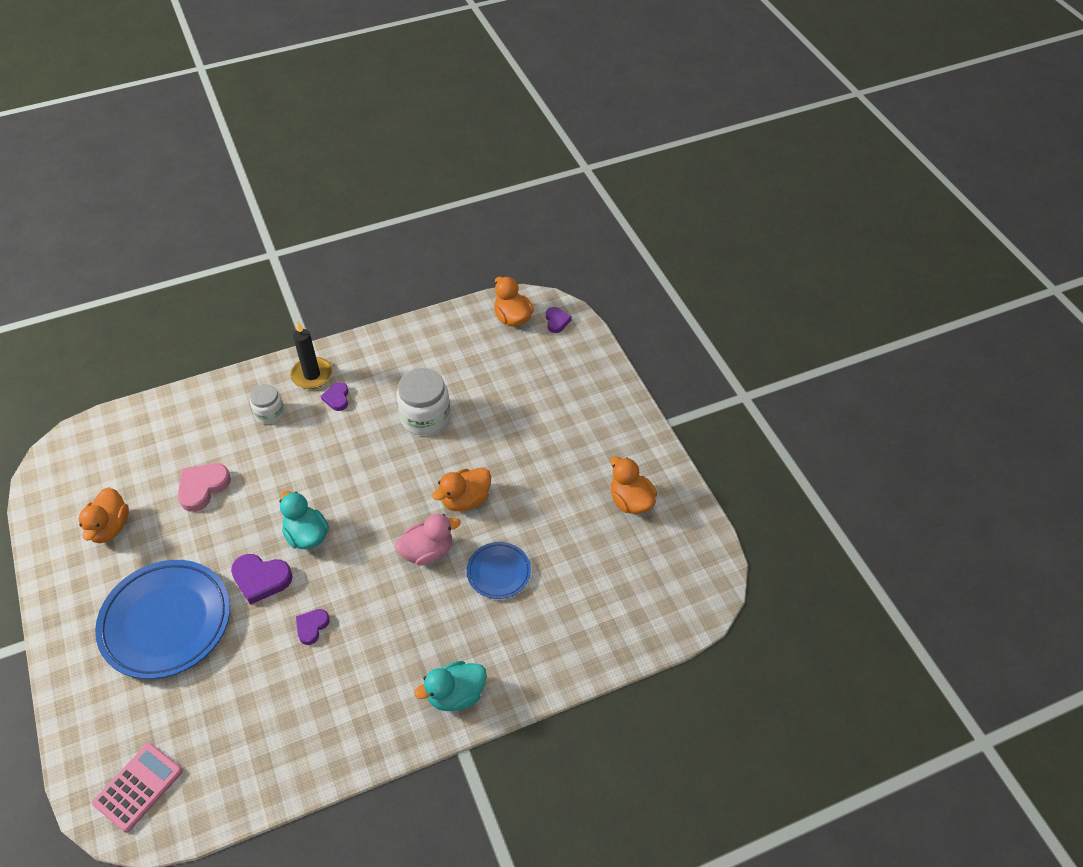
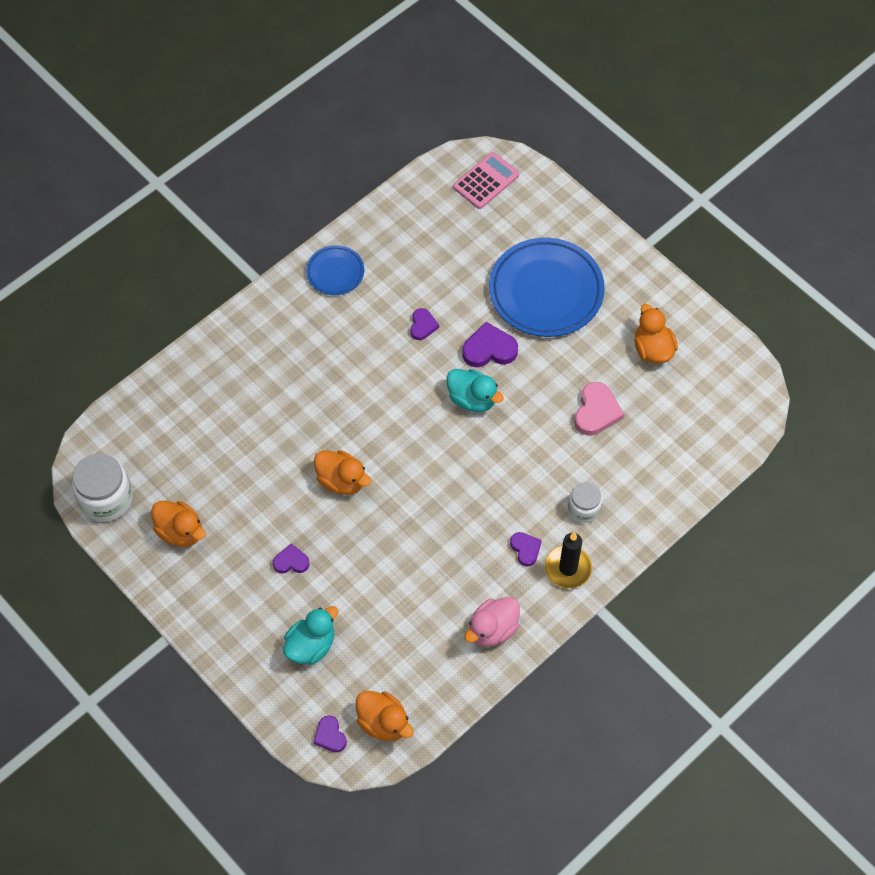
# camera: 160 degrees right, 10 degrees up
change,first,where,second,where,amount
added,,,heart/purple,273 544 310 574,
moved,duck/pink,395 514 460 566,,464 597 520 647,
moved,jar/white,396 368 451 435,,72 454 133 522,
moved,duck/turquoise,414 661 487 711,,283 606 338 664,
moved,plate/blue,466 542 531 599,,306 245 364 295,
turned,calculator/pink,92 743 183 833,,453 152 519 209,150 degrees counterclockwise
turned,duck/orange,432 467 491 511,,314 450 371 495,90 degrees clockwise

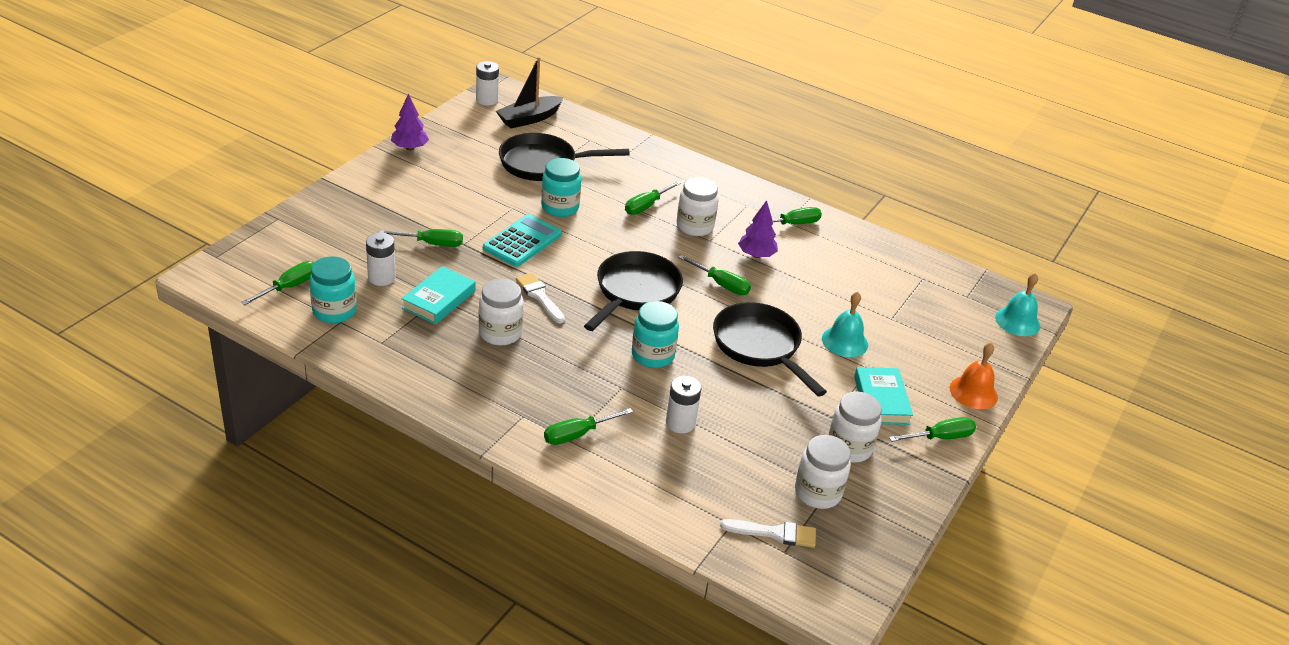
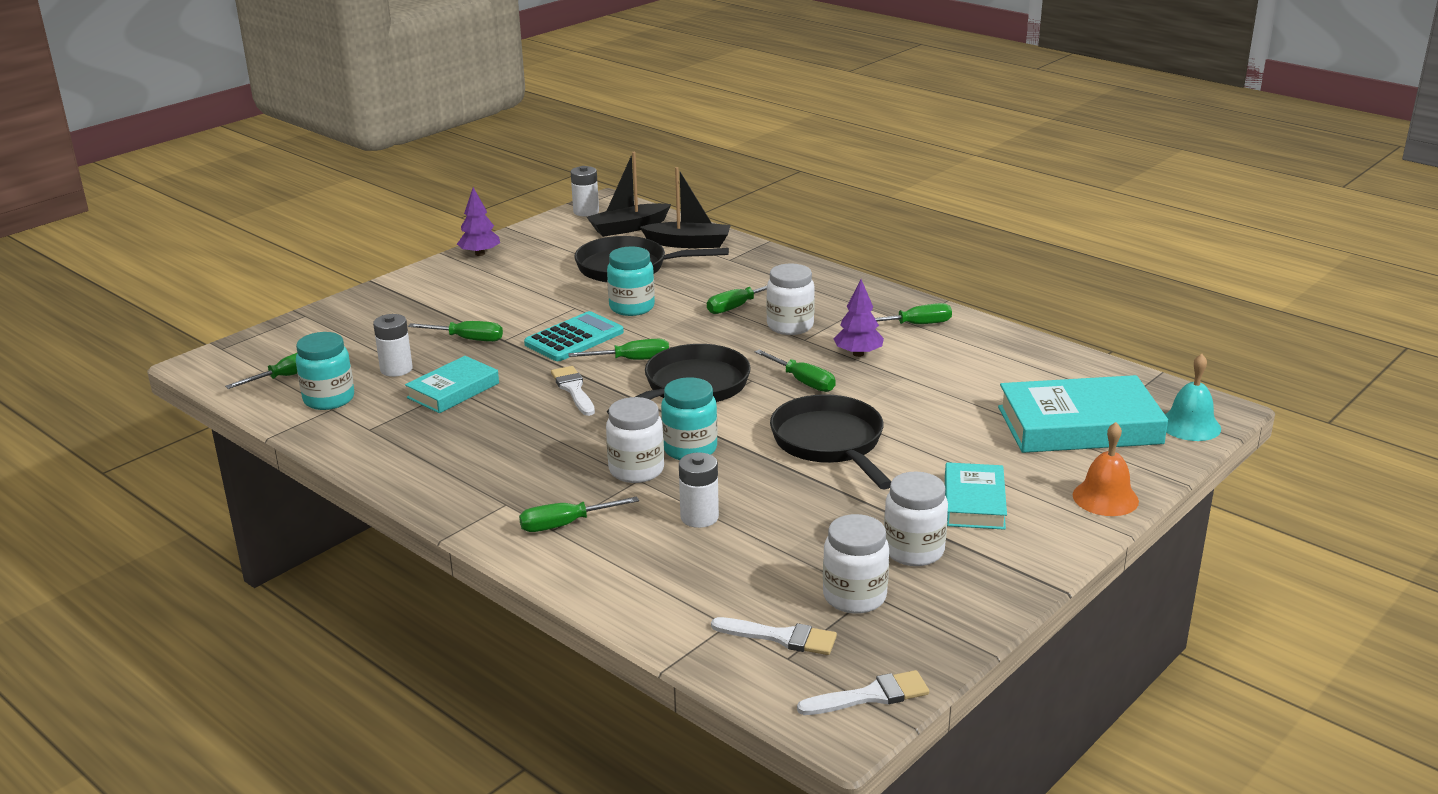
# camera: 15 degrees right, 10 degrees down
change,first,where,second,where,amount
removed,bell/turquoise,822 292 868 357,,,
added,,,boat/black,640 167 731 248,
added,,,brush/white,797 670 929 715,
added,,,book/turquoise,998 375 1168 453,
moved,jar/white,478 279 524 346,,606 397 664 483,
moved,screwdriver/green,889 417 976 442,,568 339 669 360,

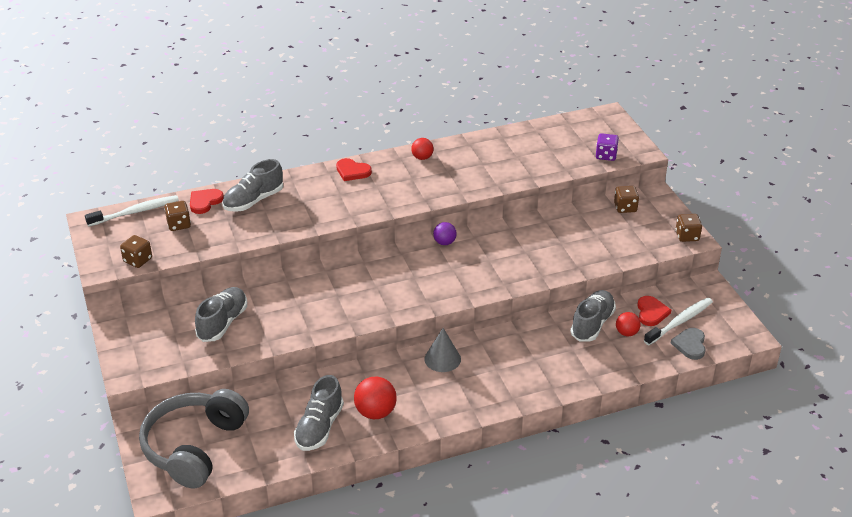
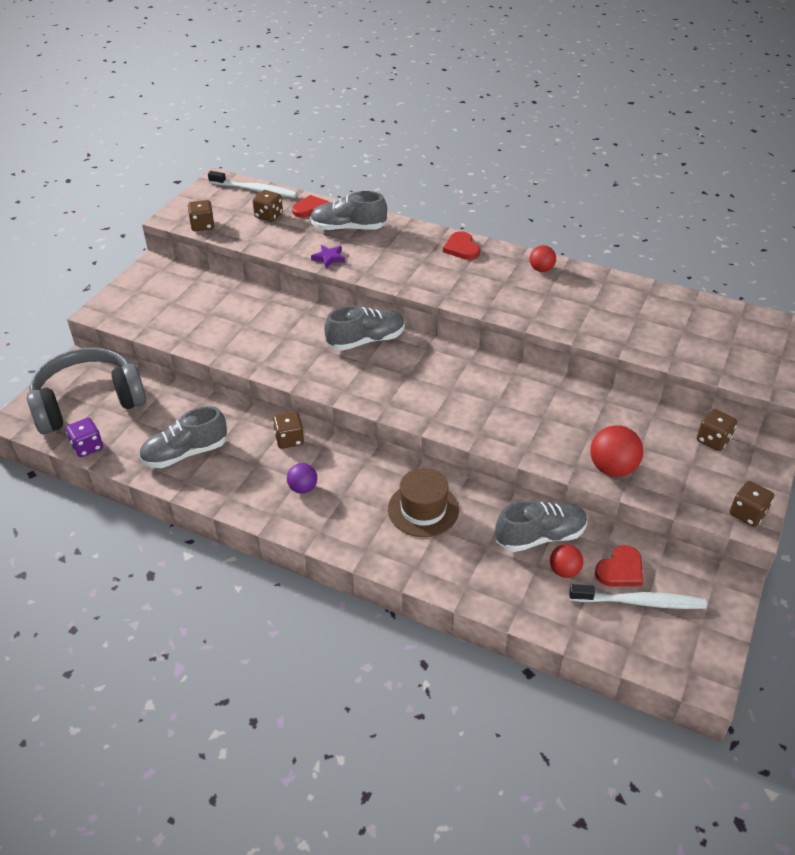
# camera: 45 degrees right, 5 degrees up
change,first,where,second,where,amount
removed,cone/grey,424 328 461 372,,,
removed,heart/grey,671 328 706 360,,,
added,,,dice/brown,273 411 304 449,
added,,,star/purple,311 245 345 268,
added,,,hat/brown,388 468 459 537,
moved,shoe/grey,195 287 247 342,,324 306 405 351,
moved,ball/red,354 376 397 419,,590 425 643 477,
moved,ball/purple,433 222 457 245,,287 463 317 494,
moved,dice/purple,596 133 619 161,,66 418 103 457,

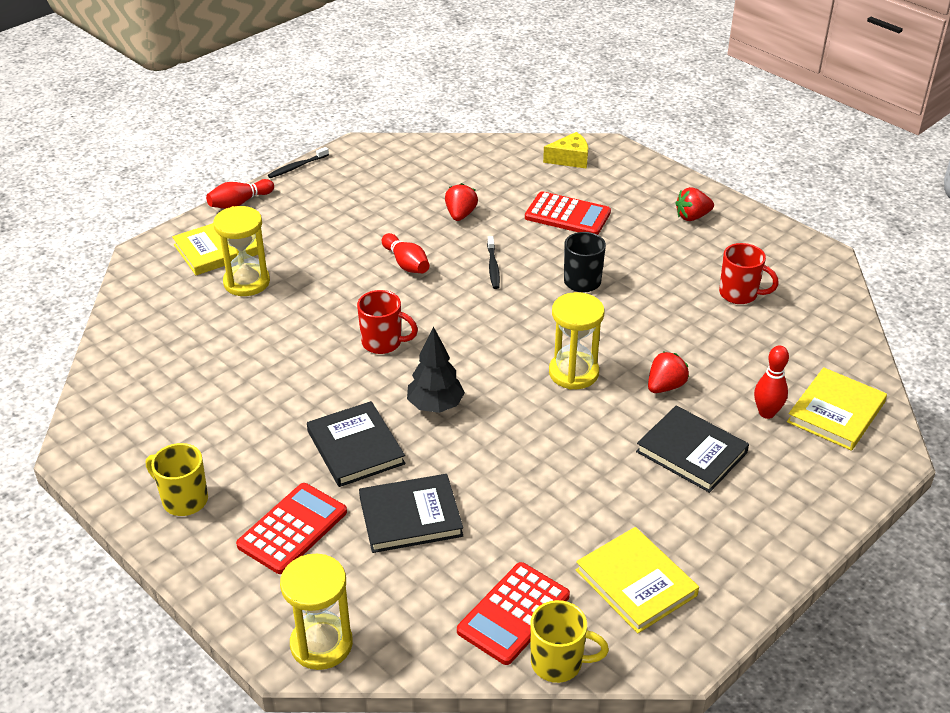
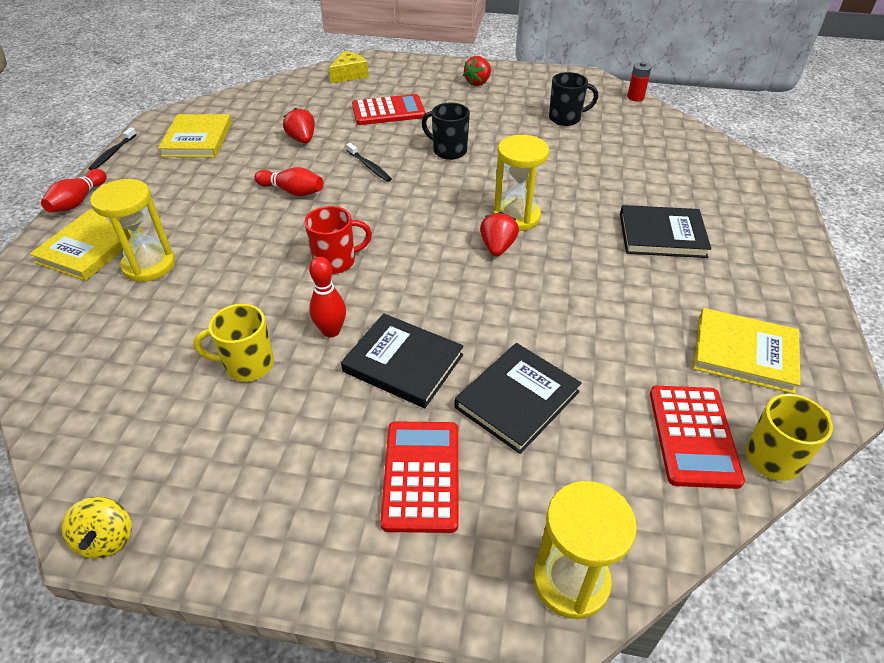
# camera: 35 degrees left, 5 degrees up
change,first,where,second,where,amount
removed,tree/black,407 327 465 413,,,
added,,,spinning top/yellow,61 497 132 559,
added,,,battery/red,627 62 652 102,
moved,mug/yellow,146 443 208 516,,193 304 274 382,
moved,strawberry/red,648 352 689 393,,480 212 519 256,
moved,bowling pin/red,754 345 789 419,,309 257 346 338,
moved,book/yellow,787 367 887 451,,158 114 232 157,
recoloured,mug/red,719 243 779 304,mug/black,549 72 598 126,

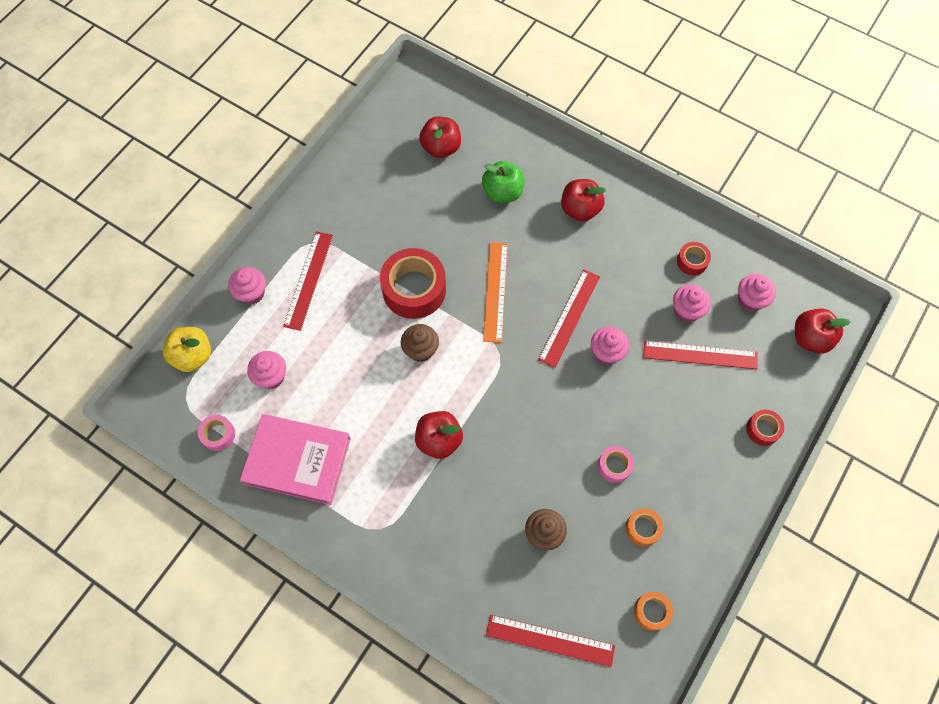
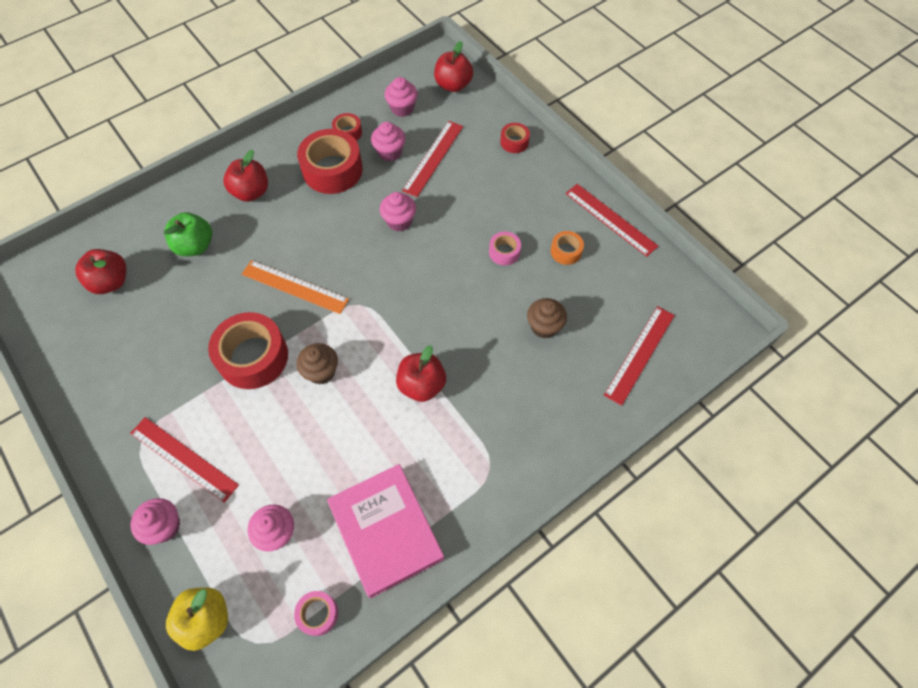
# camera: 70 degrees left, 5 degrees down
change,first,where,second,where,amount
removed,tape/orange,634 592 673 631,,,
added,,,tape/red,297 129 363 194,
moved,ruler/red,538 270 600 368,,566 184 658 257,
turned,book/pink,240 414 351 505,,327 464 444 598,60 degrees counterclockwise

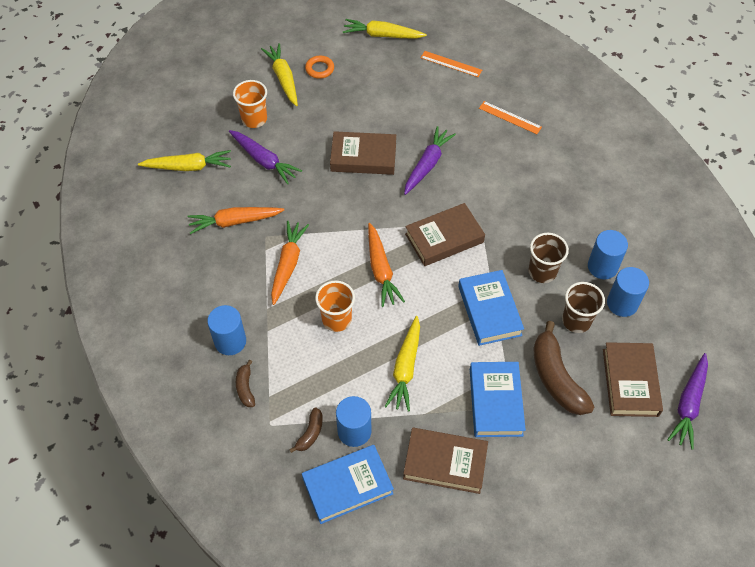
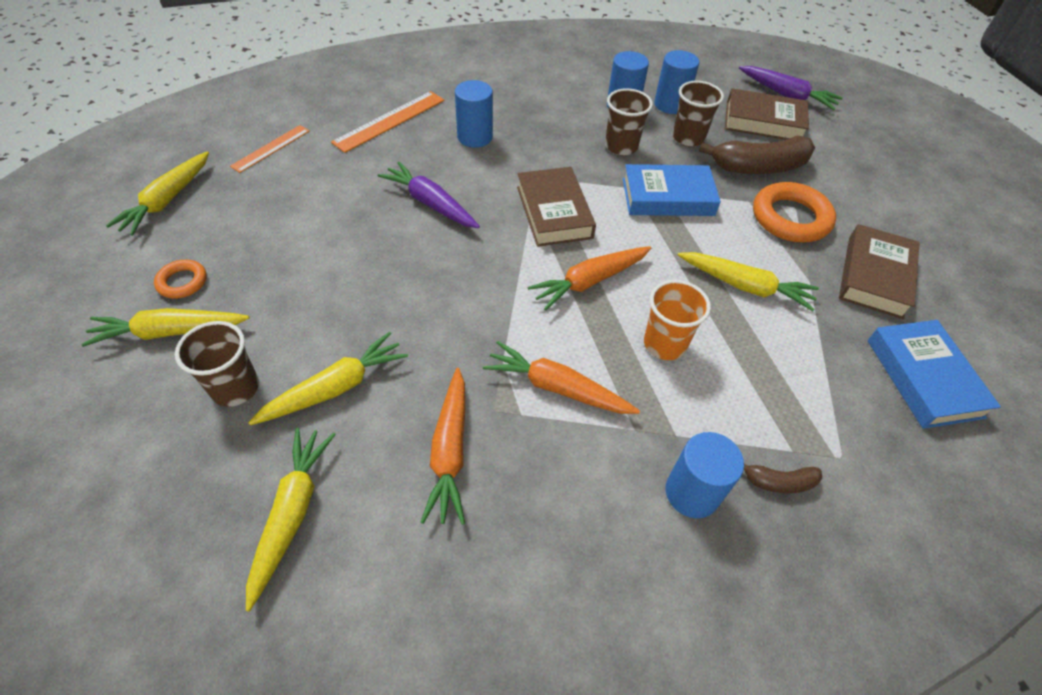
# camera: 80 degrees left, 5 degrees down
change,first,where,second,where,amount
removed,banana/brown,289 407 323 453,,,
removed,book/brown,330 131 396 175,,,
moved,cylinder/blue,336 396 371 447,,455 80 493 148,
replaced,book/blue,470 362 526 437,ring/orange,753 182 836 242,
recoloured,carrot/purple,229 130 302 184,carrot/yellow,248 332 408 425,
recoloured,cup/orange,233 80 267 128,cup/brown,175 321 259 407,
turned,carrot/orange,368 223 405 307,,527 246 651 311,150 degrees clockwise
resized,ruler/orange,479 101 542 134,,331 91 444 153,x1.53

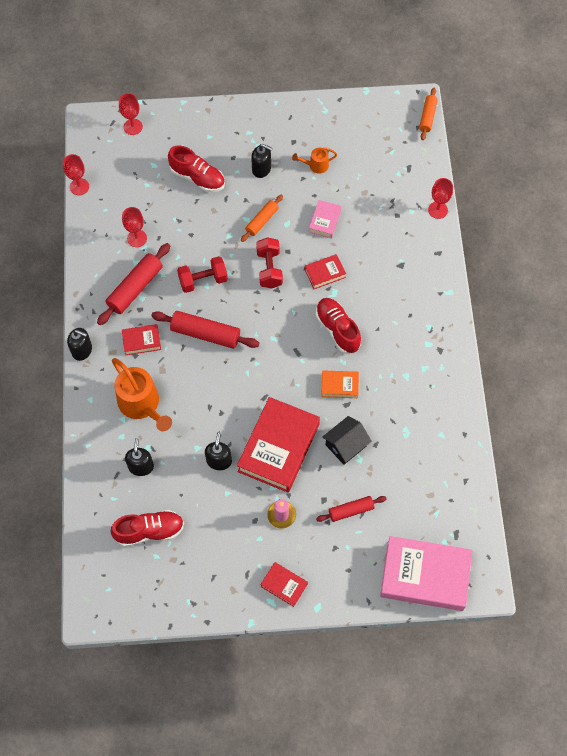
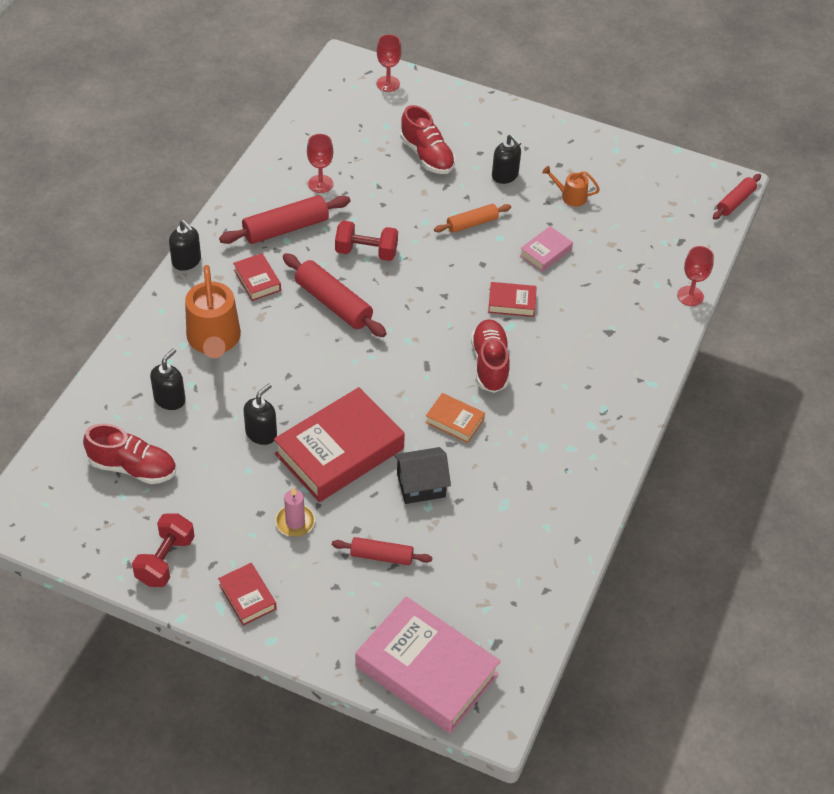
# camera: 25 degrees right, 15 degrees down
change,first,where,second,where,amount
removed,goblet/red,63 154 89 195,,,
moved,dumbbell/red,256 237 283 289,,132 513 195 587,
recoloured,rolling pin/orange,419 88 438 140,rolling pin/red,713 174 761 220,
turned,book/red,122 324 161 355,,233 253 281 301,45 degrees clockwise

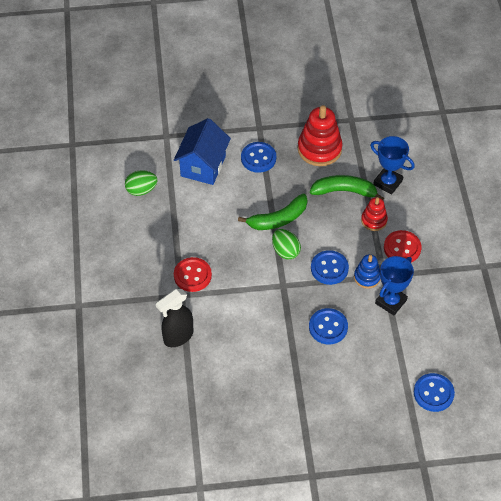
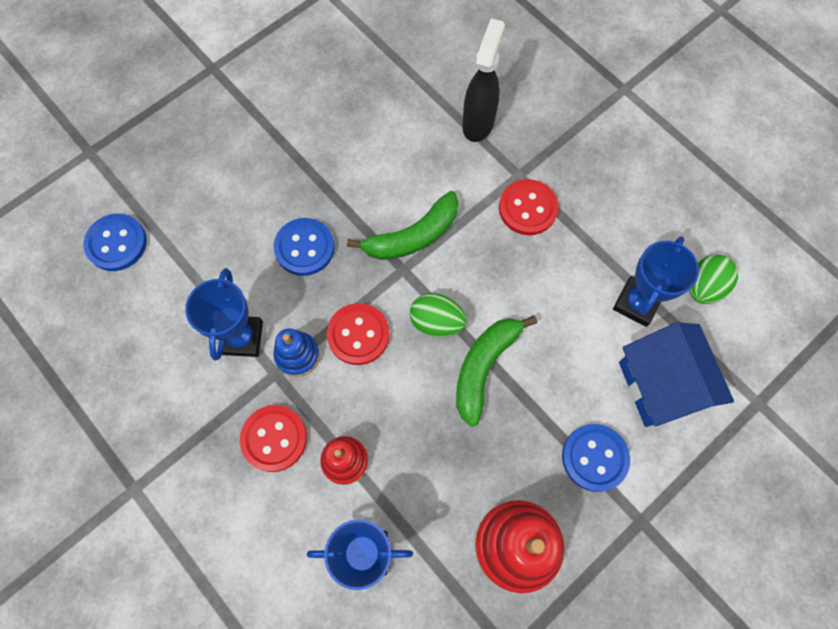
# camera: 145 degrees right, 15 degrees up
change,first,where,second,where,amount
added,,,trophy/blue,613 236 699 327,
moved,banana/green,310 175 384 200,,347 191 459 260,
recoloured,button/blue,311 250 349 285,button/red,327 303 390 365,

